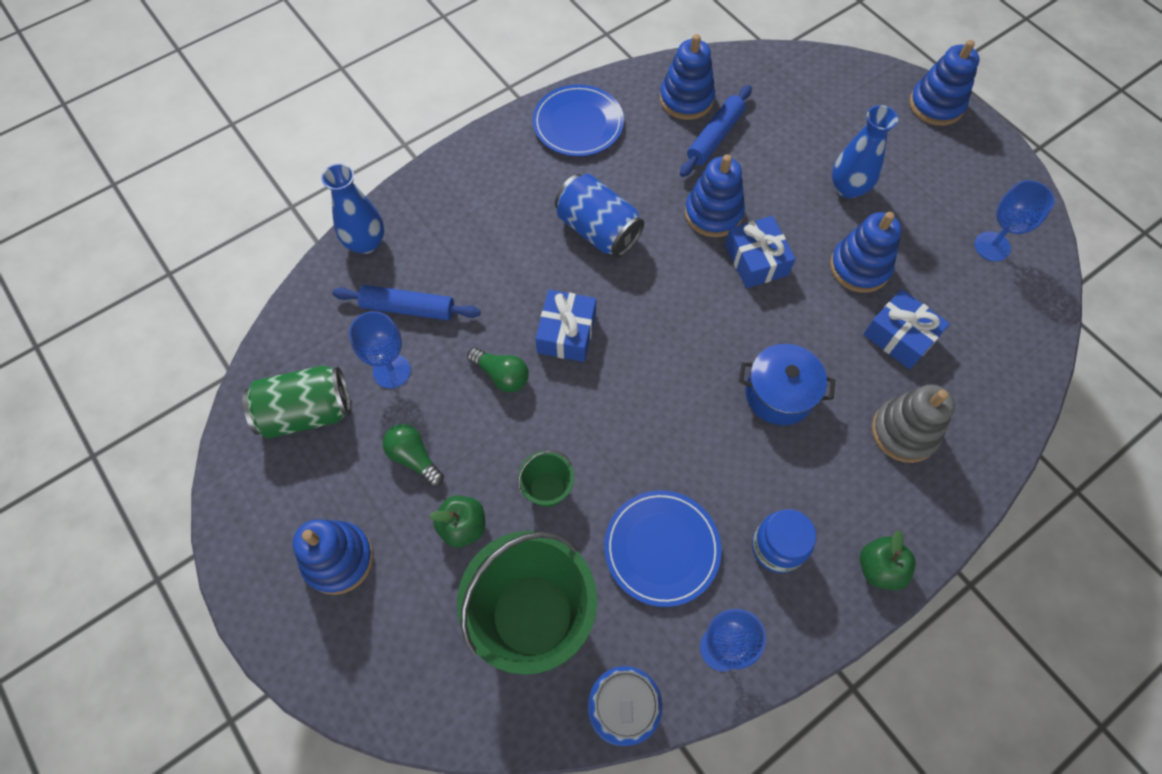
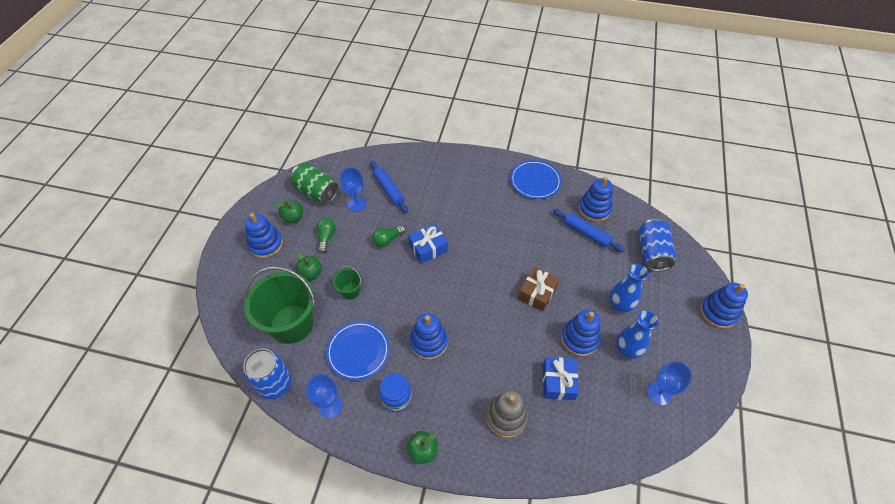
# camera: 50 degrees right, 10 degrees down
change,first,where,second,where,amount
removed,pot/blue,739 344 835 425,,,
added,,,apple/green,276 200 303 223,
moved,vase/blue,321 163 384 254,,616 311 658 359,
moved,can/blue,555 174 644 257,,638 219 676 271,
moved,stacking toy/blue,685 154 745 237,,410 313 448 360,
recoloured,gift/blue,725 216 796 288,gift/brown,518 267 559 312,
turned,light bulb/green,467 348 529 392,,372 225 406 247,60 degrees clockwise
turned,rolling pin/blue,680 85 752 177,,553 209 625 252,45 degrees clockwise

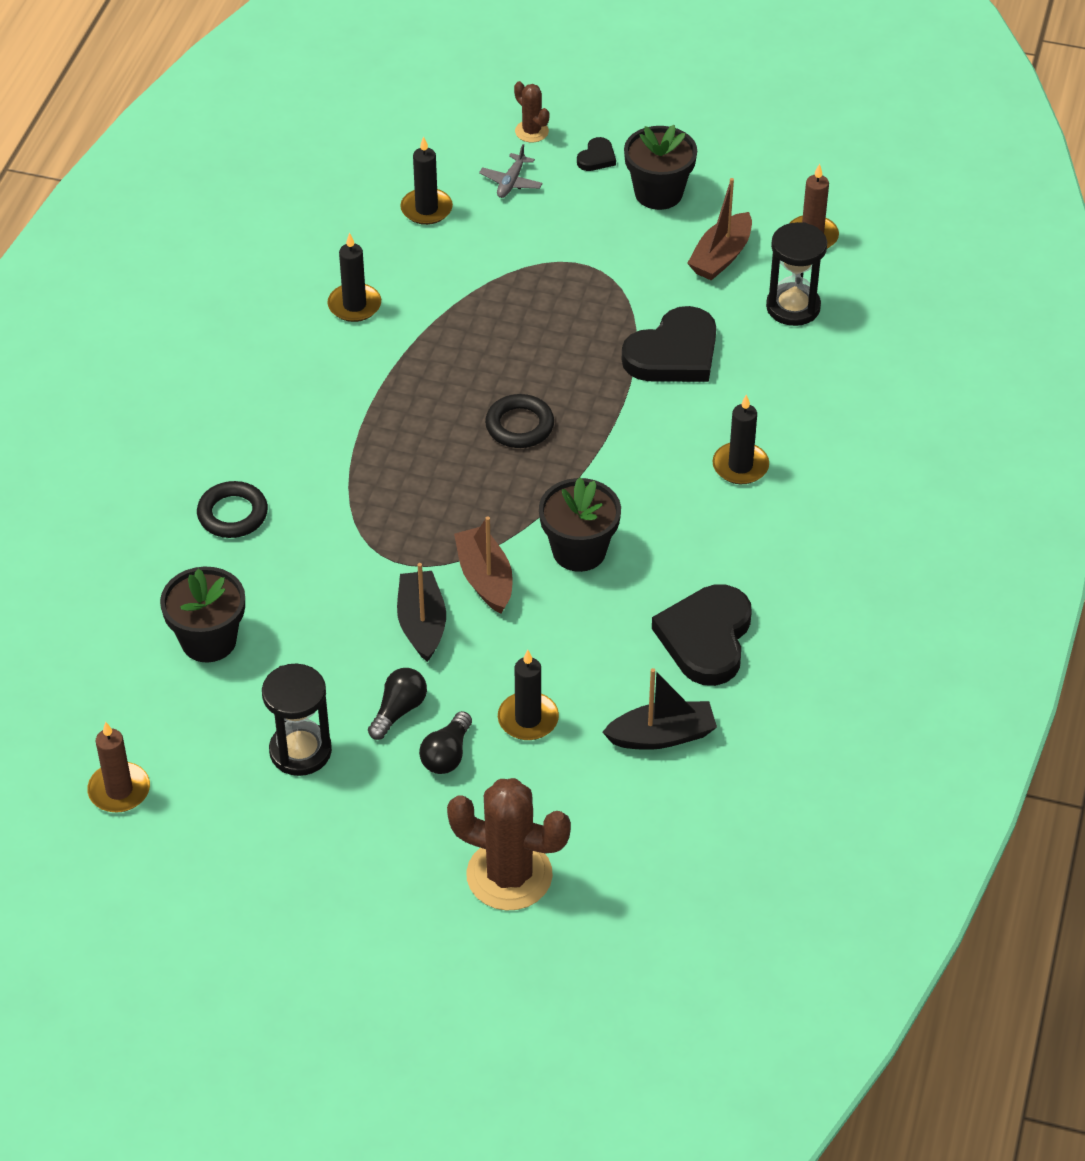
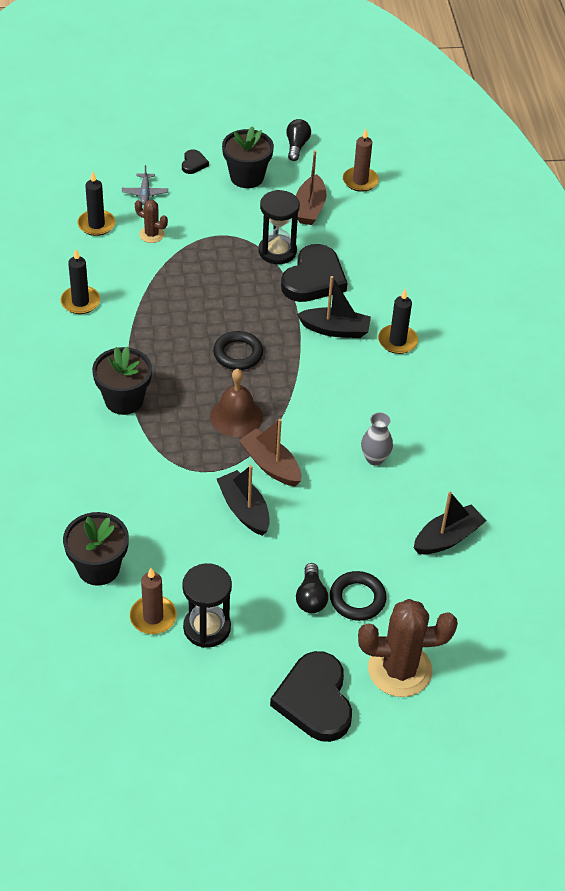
# camera: 25 degrees left, 0 degrees up
change,first,where,second,where,amount
removed,candle/black,498 650 559 740,,,
added,,,bell/brown,210 369 263 437,
added,,,boat/black,297 276 371 338,
added,,,vase/grey,361 413 393 466,
moved,candle/brown,87 722 150 813,,130 568 177 634,
moved,ring/black,197 481 268 538,,330 571 387 621,
moved,light bulb/black,368 668 427 740,,286 119 311 161,
moved,cactus/brown,514 81 549 142,,135 200 168 243,
moved,flower pot/black,539 477 621 572,,92 347 152 415,
moved,heart/black,652 584 752 686,,270 651 352 742,
moved,hourglass/black,766 222 827 326,,259 190 300 264,

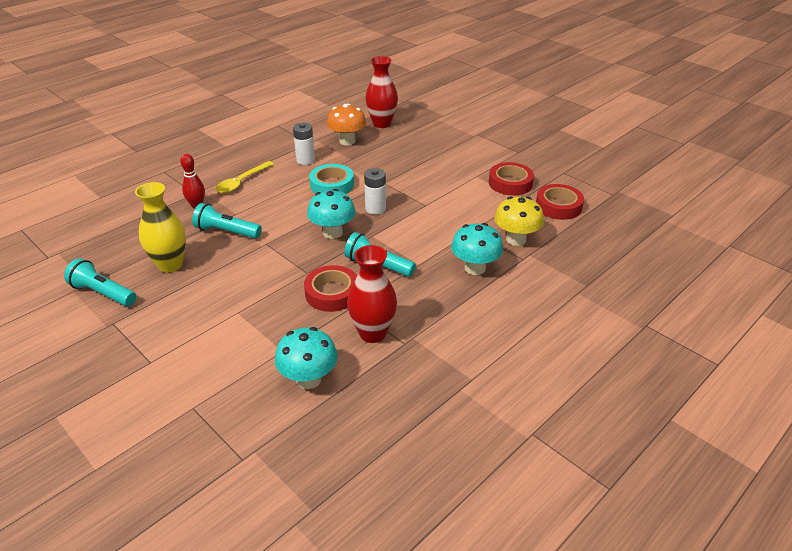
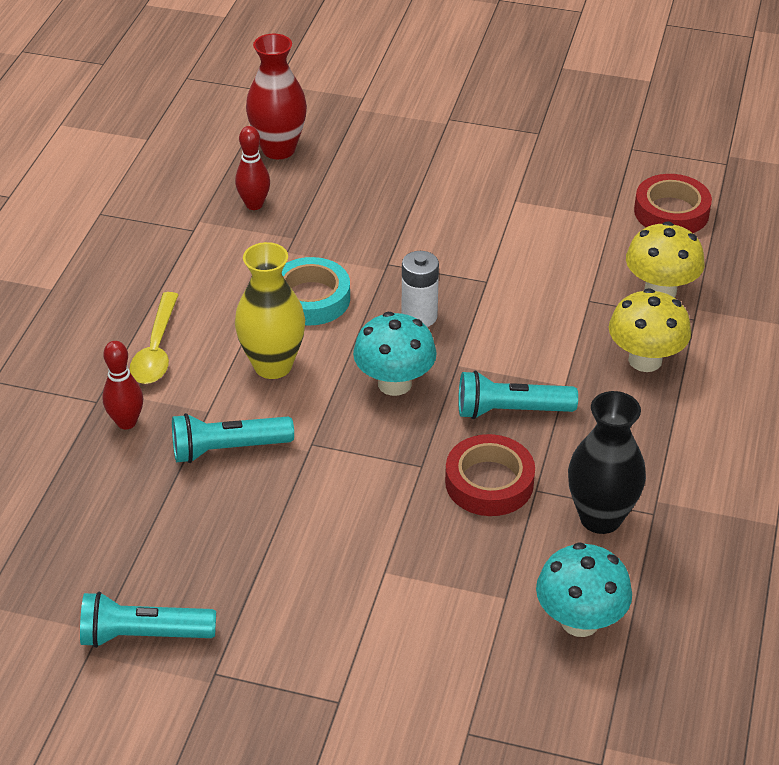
# camera: 30 degrees left, 5 degrees up
change,first,where,second,where,amount
removed,battery/white,293 123 315 165,,,
removed,tape/red,489 162 534 195,,,
moved,vase/yellow,135 182 186 273,,235 242 305 379,
replaced,mushroom/orange,327 104 366 145,bowling pin/red,235 126 270 210,
recoloured,vase/red,347 245 397 343,vase/black,568 391 646 534,
recoloured,mushroom/turquoise,451 223 503 275,mushroom/yellow,609 288 691 372,

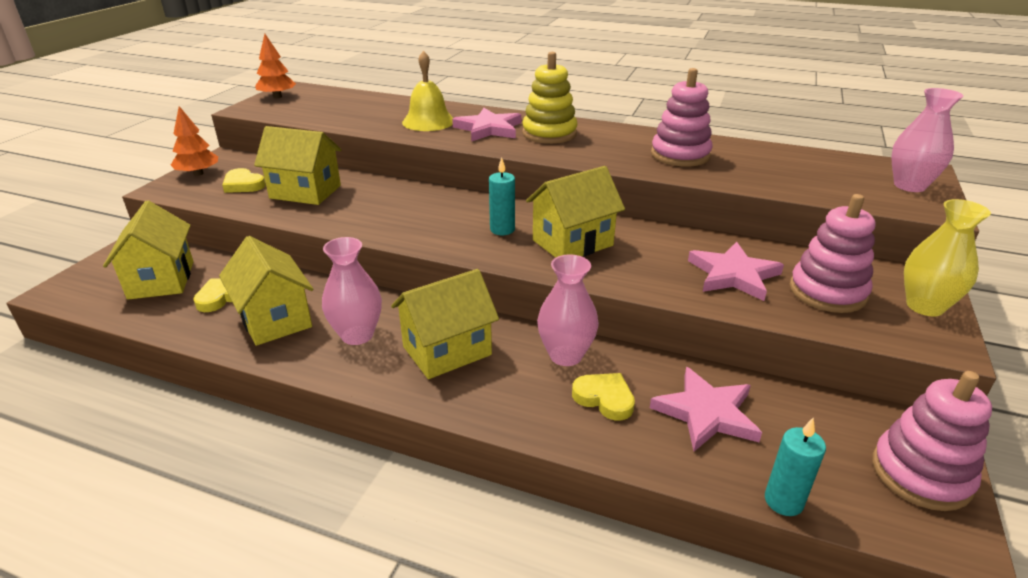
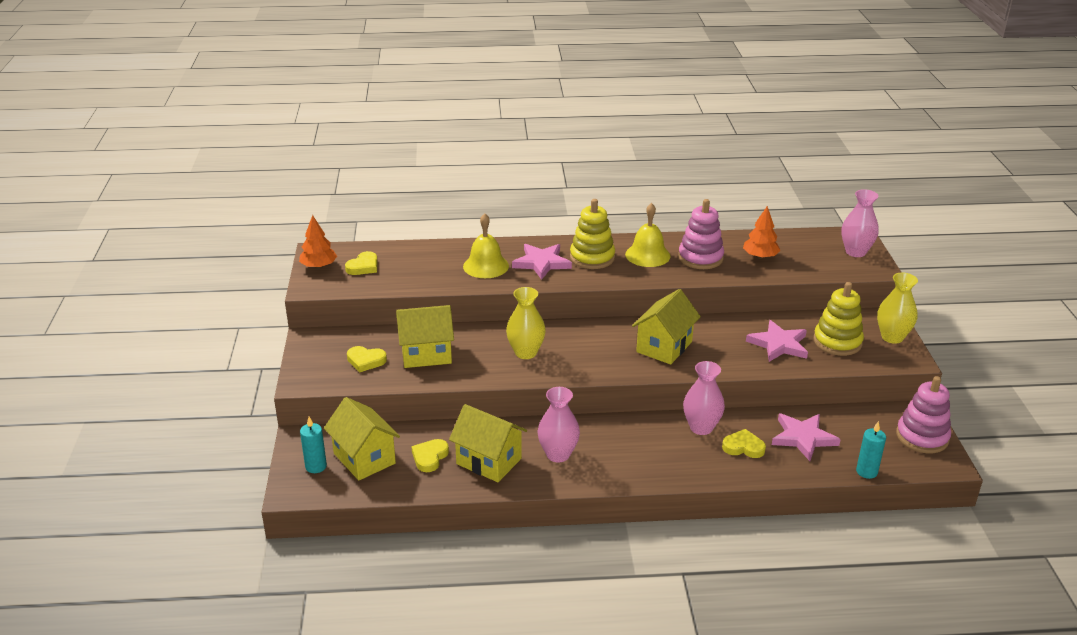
# camera: 25 degrees left, 0 degrees up
change,first,where,second,where,amount
removed,house/yellow,391 269 499 379,,,
added,,,heart/yellow,345 251 378 275,
added,,,vase/yellow,506 287 546 359,
added,,,bell/yellow,625 203 671 267,
moved,tree/orange,171 106 218 176,,743 206 781 259,
moved,candle/turquoise,489 157 515 235,,300 417 327 473,
recoloured,stacking toy/pink,789 194 875 313,stacking toy/yellow,813 282 864 356,

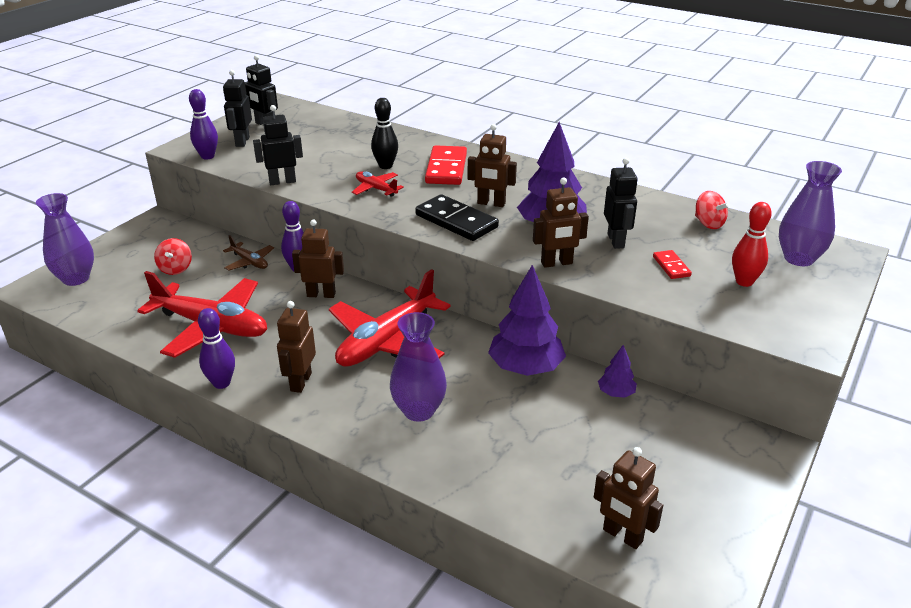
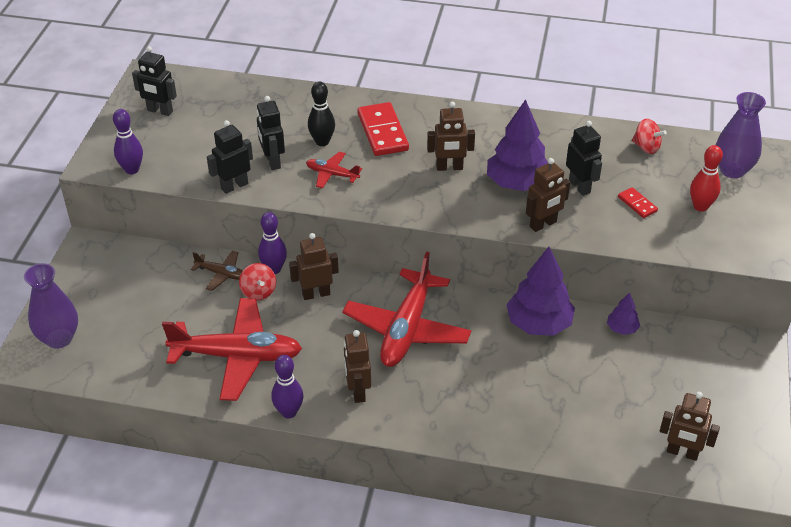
# camera: 20 degrees left, 10 degrees up
change,first,where,second,where,amount
removed,vase/purple,390 312 447 422,,,
removed,domino/black,415 194 499 241,,,
moved,spinning top/red,154 238 192 275,,239 263 276 301,
moved,robot/black,223 70 252 147,,257 96 285 170,

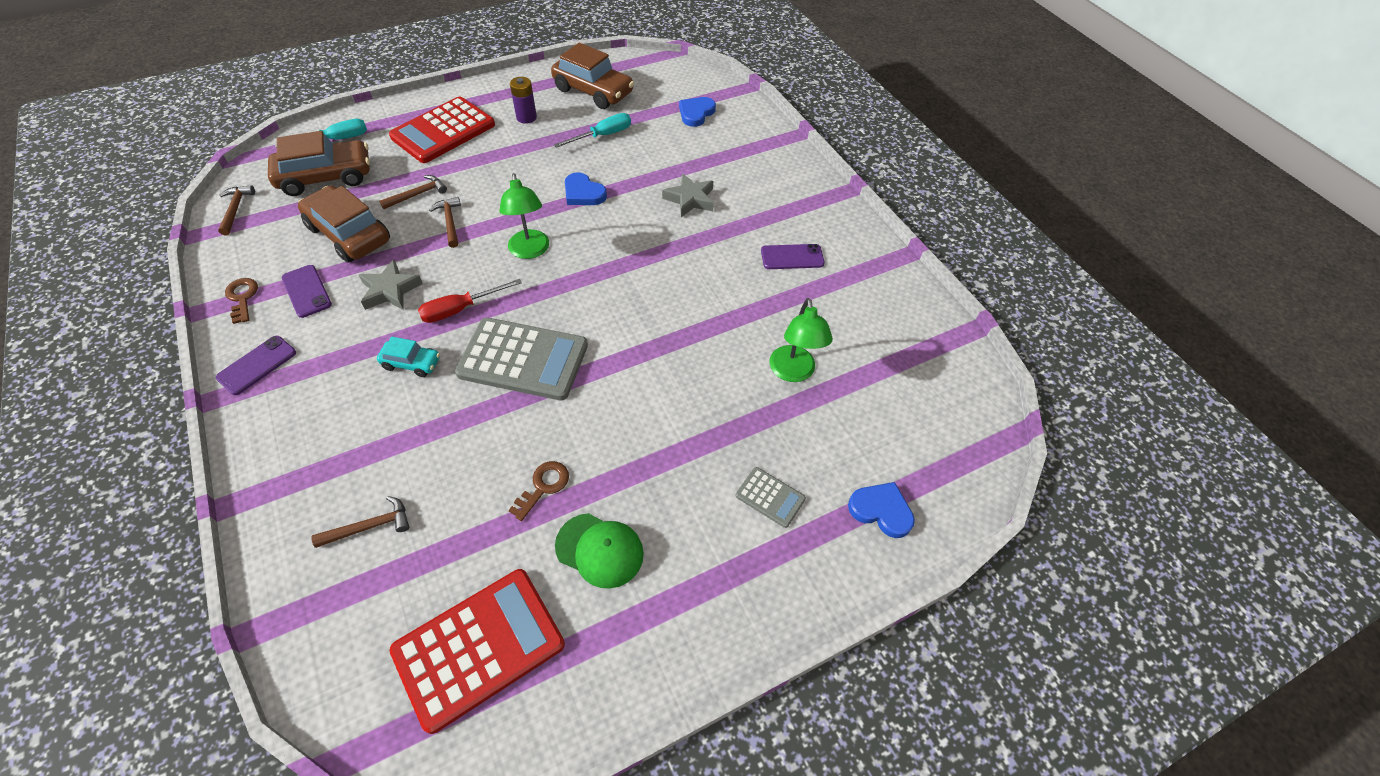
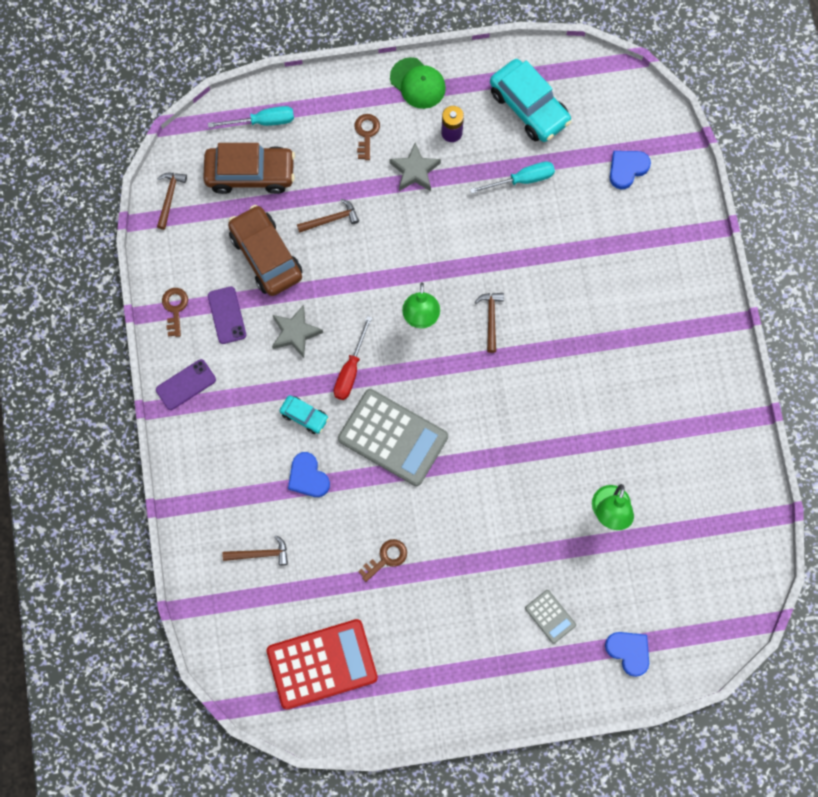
# camera: 20 degrees right, 20 degrees up
change,first,where,second,where,amount
removed,phone/purple,761 244 825 269,,,
moved,hammer/brown,429 197 461 248,,475 293 504 353,
moved,cap/green,555 513 644 589,,390 57 446 109,
moved,heart/blue,565 172 607 205,,288 452 330 497,
moved,star/grey,662 173 714 217,,389 143 441 191,
replaced,calculator/red,389 96 495 163,key/brown,355 114 380 160,
recoloured,car/brown,551 43 634 109,car/turquoise,490 59 572 142,
turned,screwdriver/red,418 279 522 323,,334 316 372 400,60 degrees counterclockwise

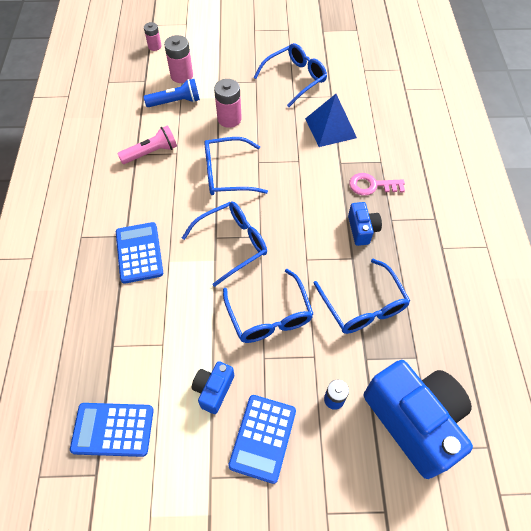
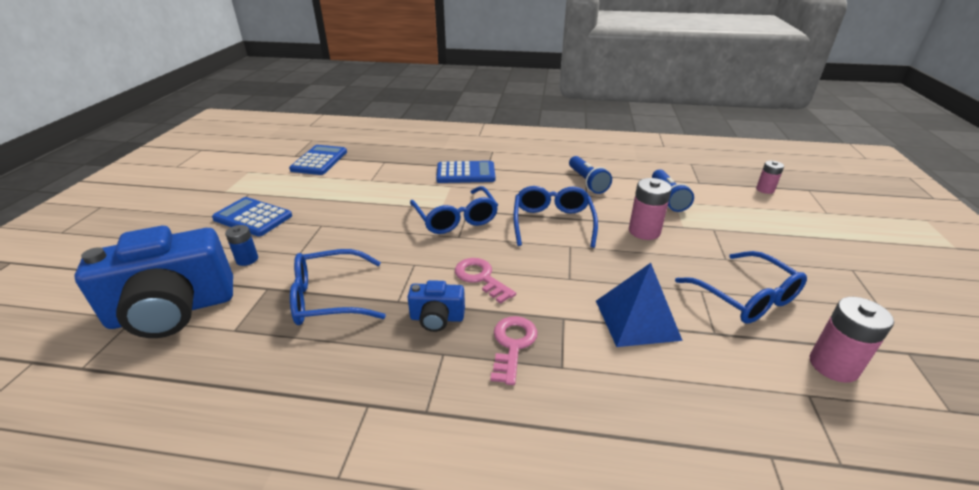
# camera: 100 degrees right, 25 degrees down
change,first,where,second,where,amount
removed,camera/blue,192 361 234 414,,,
removed,glasses/blue,223 269 313 343,,,
added,,,key/pink,455 258 516 304,
moved,battery/pink,164 35 193 83,,810 297 894 383,
recoloured,flashlight/pink,117 125 177 164,flashlight/blue,569 156 612 194,

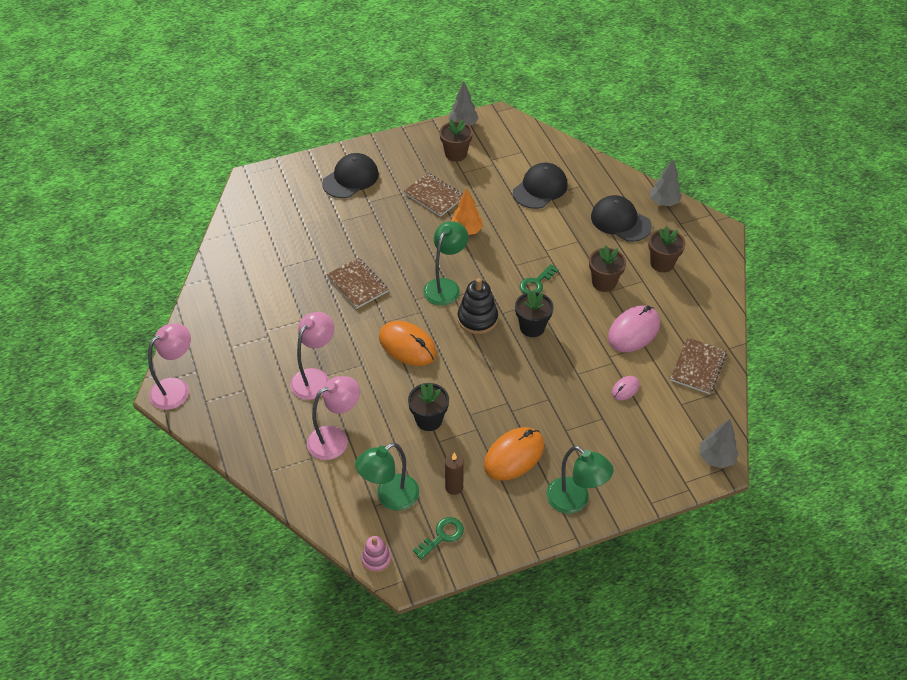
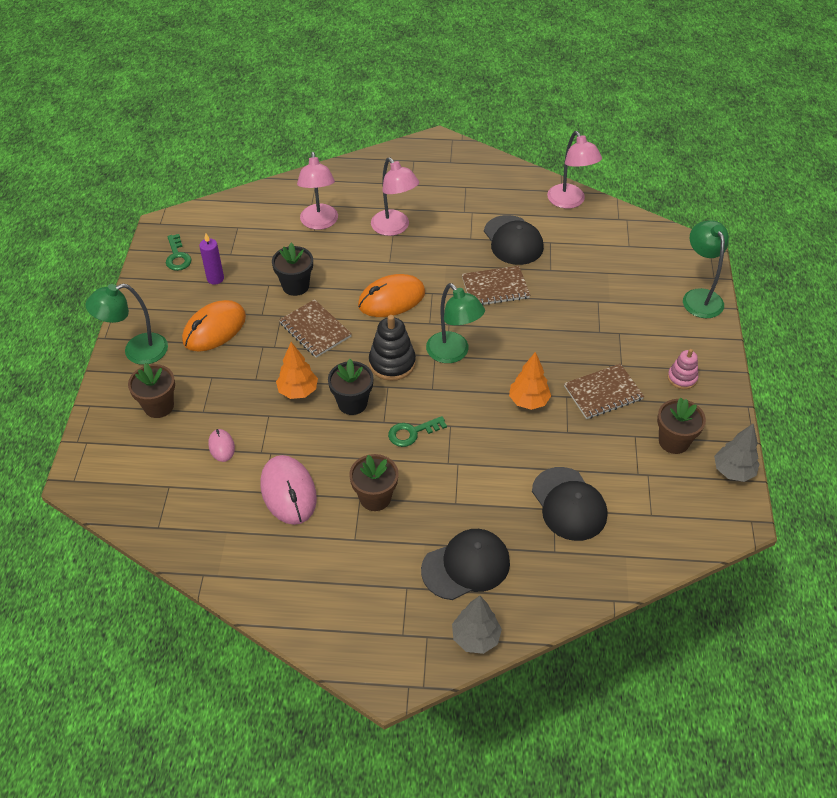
# camera: 115 degrees right, 0 degrees up
change,first,where,second,where,amount
removed,tree/grey,699 419 739 469,,,
added,,,tree/orange,276 342 318 399,
moved,lamp/pink,148 324 191 410,,547 131 602 209,
moved,cap/black,322 153 379 198,,484 215 544 265,
moved,lamp/green,355 443 419 510,,683 220 729 318,
moved,stacking toy/pink,361 536 392 573,,667 349 698 389,
moved,flower pot/brown,648 226 685 272,,128 363 175 418,
moved,notebook/brown,670 337 727 394,,279 299 352 358,
recoloured,candle/brown,445 453 464 495,candle/purple,199 233 224 285,
turned,mouse/orange,484 427 544 481,,182 300 246 352,60 degrees clockwise
turned,key/green,520 264 559 293,,388 416 447 447,90 degrees counterclockwise

